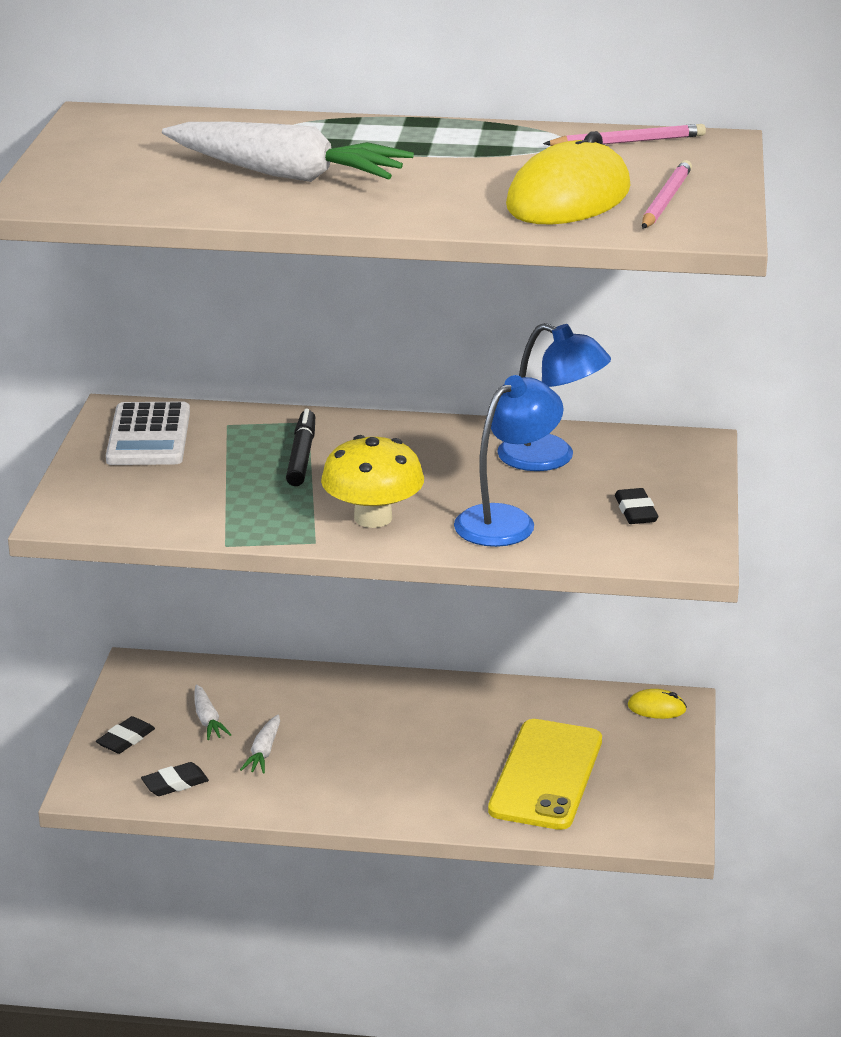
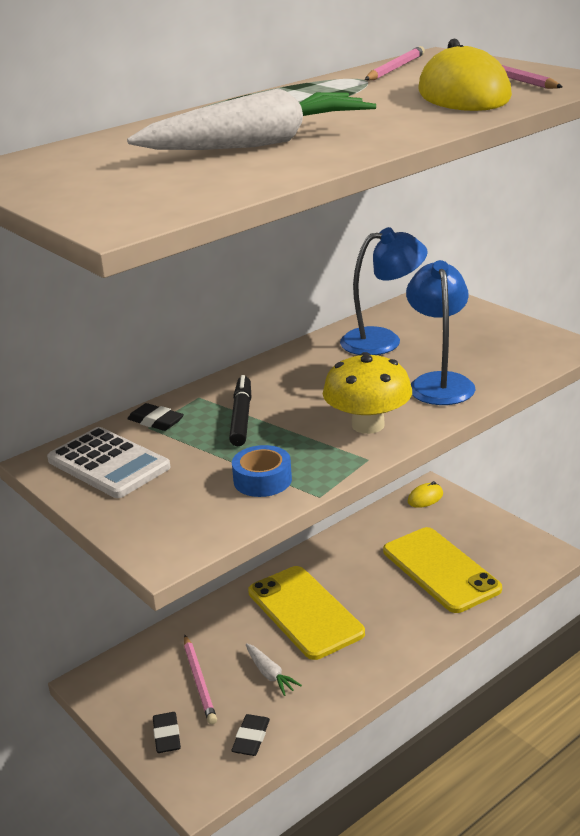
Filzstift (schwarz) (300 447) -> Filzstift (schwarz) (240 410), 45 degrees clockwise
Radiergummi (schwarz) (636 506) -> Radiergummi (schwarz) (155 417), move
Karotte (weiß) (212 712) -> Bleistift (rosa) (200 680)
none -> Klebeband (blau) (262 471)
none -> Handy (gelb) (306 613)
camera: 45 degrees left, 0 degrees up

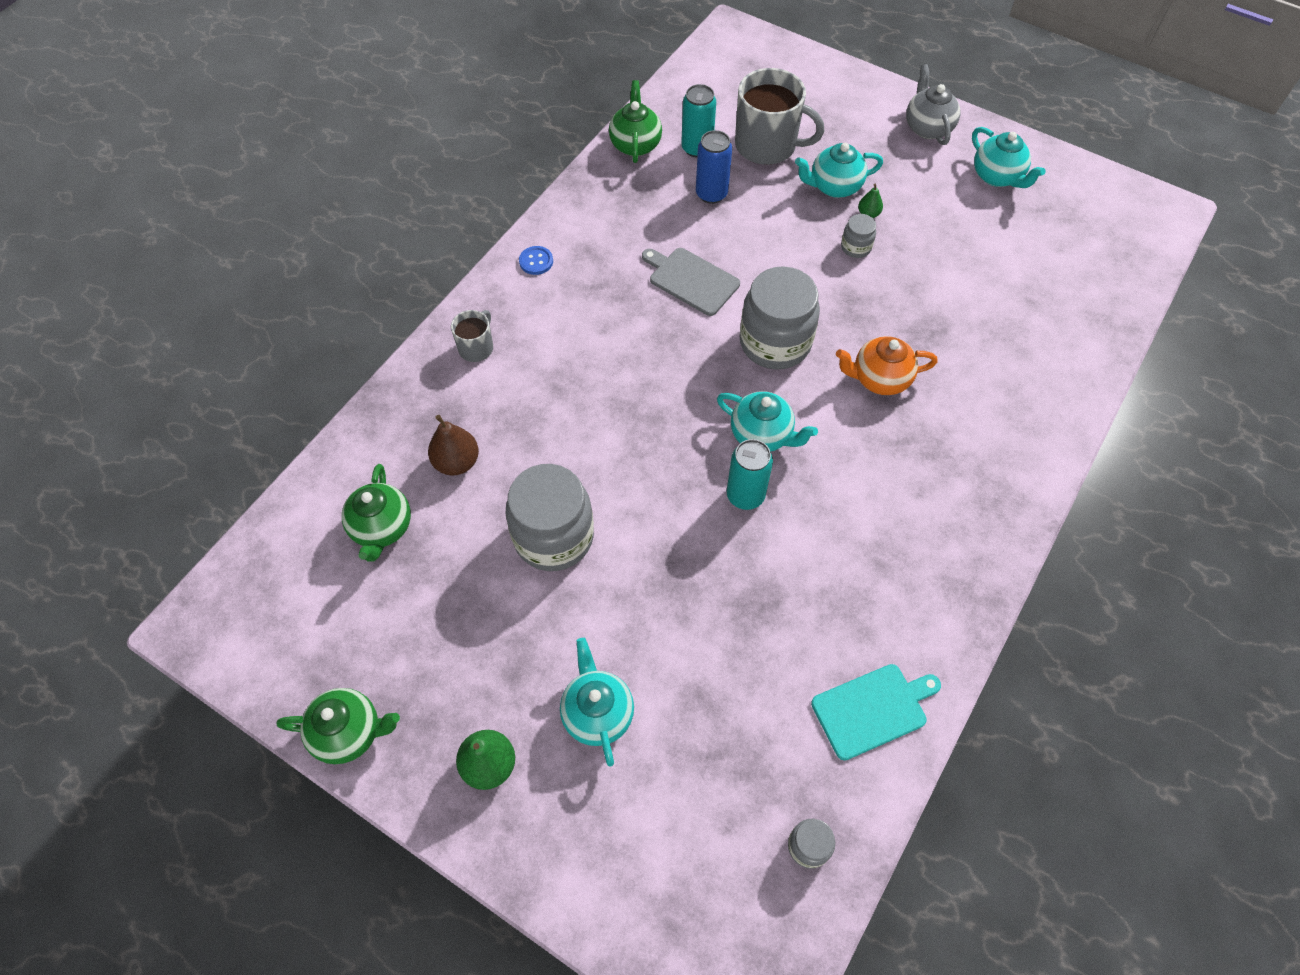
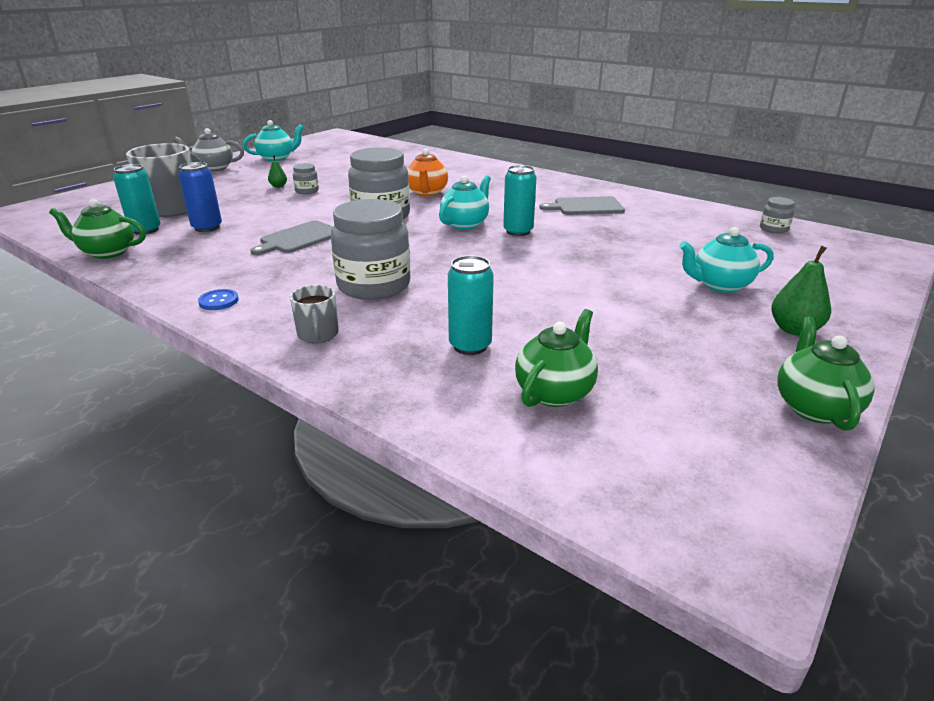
Teekanne (türkis) (839 170) -> none
Tasse (grau) (472 336) -> Tasse (grau) (314 314), 135 degrees counterclockwise
Birne (braun) (453 445) -> Dose (türkis) (471 305)
Teekanne (grün) (376 513) -> Teekanne (grün) (556 358), 60 degrees counterclockwise
Einmachglas (grau) (550 517) -> Einmachglas (grau) (371 249), move
Schneidebrett (türkis) (876 712) -> none
none -> Schneidebrett (grau) (582 205)
camera: 85 degrees left, 30 degrees down

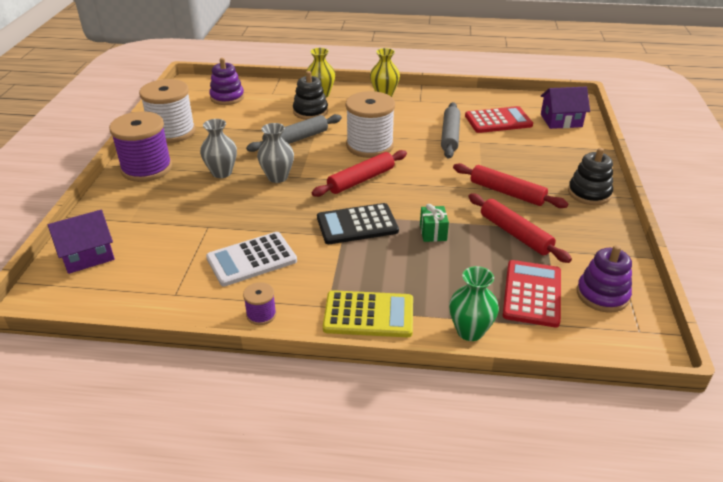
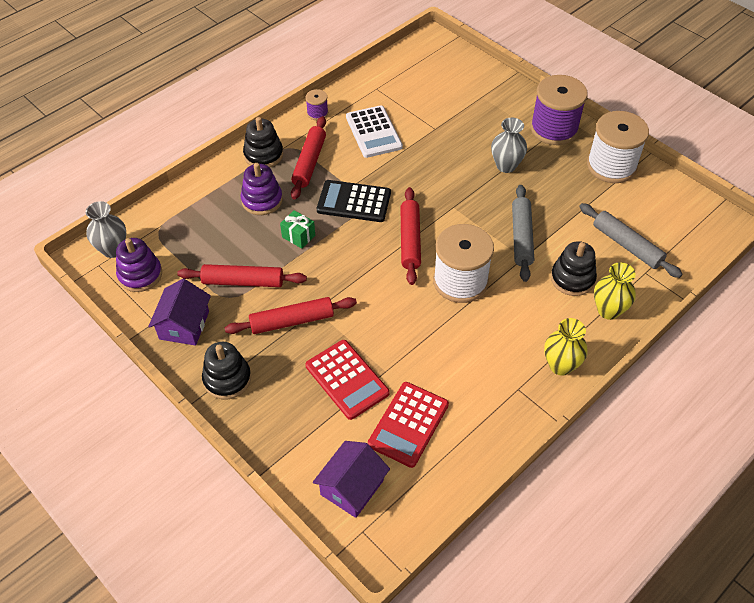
Stapelspielzeug (lila) (226 81) -> Stapelspielzeug (lila) (261 189), move
Nudelholz (grau) (450 130) -> Nudelholz (grau) (630 240), move
Vase (grau) (275 153) -> Vase (grau) (106 229), move
Taschenrechner (schwarz) (358 223) -> Taschenrechner (schwarz) (354 201), 105 degrees counterclockwise
Haus (lila) (81 242) -> Haus (lila) (179 312), move
Taschenrechner (weiß) (251 259) -> Taschenrechner (weiß) (374 131), 150 degrees clockwise
Taschenrechner (rot) (532 294) -> Taschenrechner (rot) (347 380), move
Vase (grün) (474 303) -> none
Taschenrechner (gelb) (368 313) -> Stapelspielzeug (schwarz) (263 142)
none -> Nudelholz (rot) (308 158)
camera: 130 degrees right, 15 degrees up

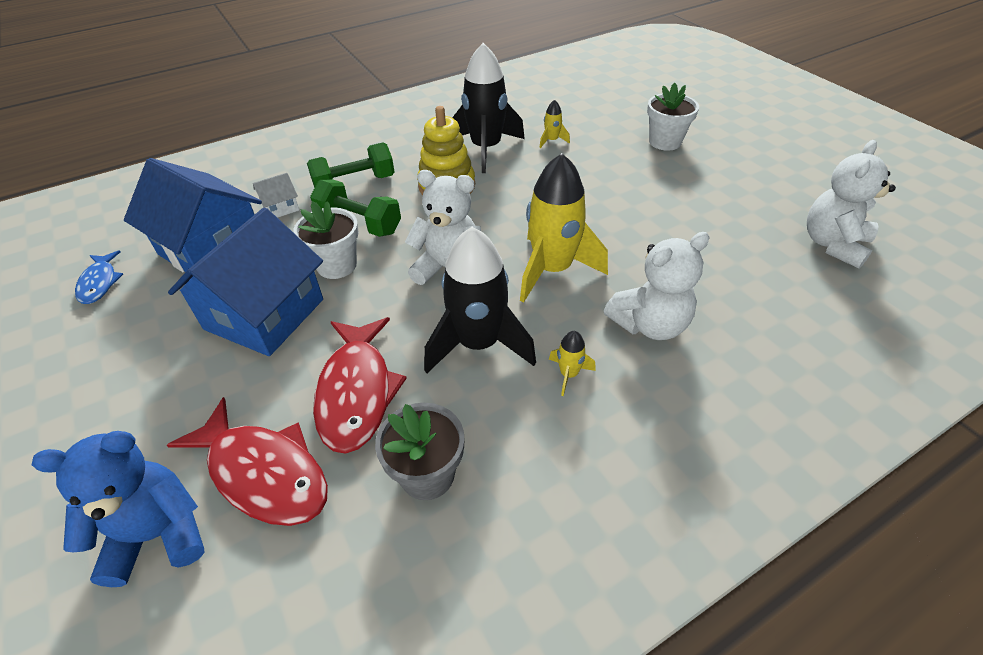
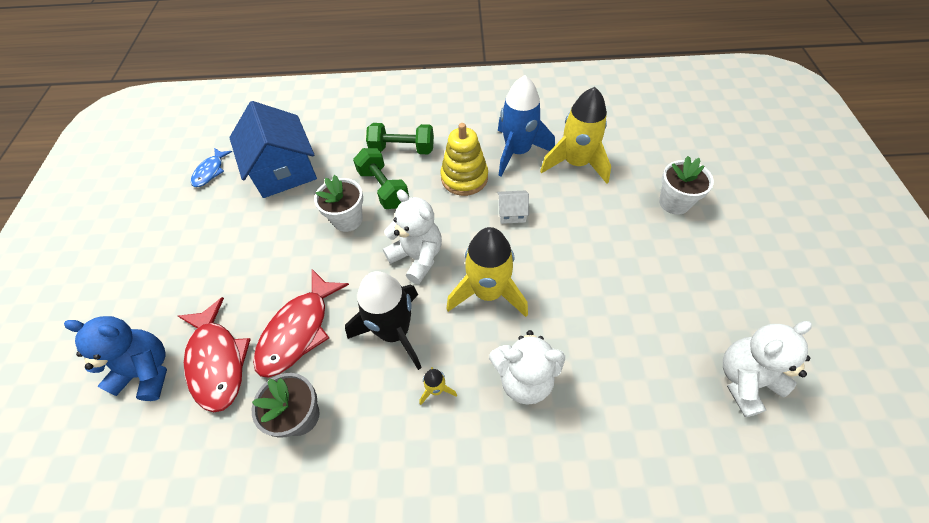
Rakete (schwarz) (488 108) -> Rakete (blau) (526 126)
Rakete (gelb) (554 124) -> Rakete (gelb) (575 135), x2.35
Haus (weiß) (276 195) -> Haus (weiß) (513 207), move
Haus (blau) (245 282) -> none
camera: 30 degrees right, 10 degrees up

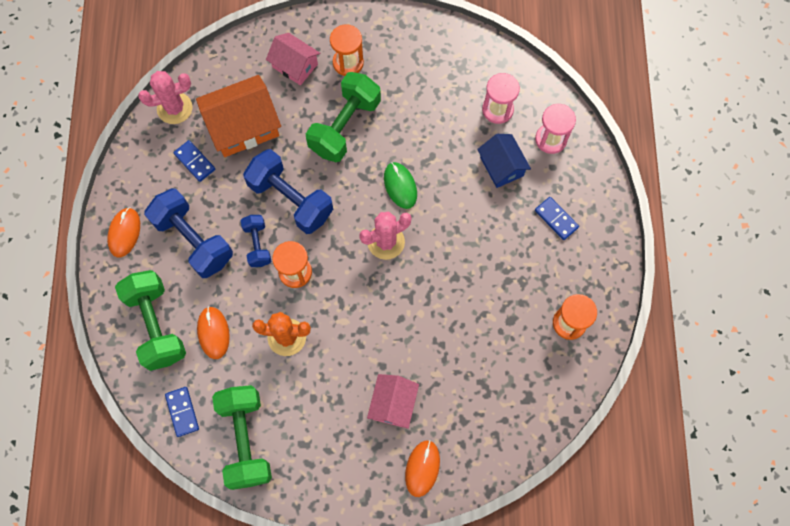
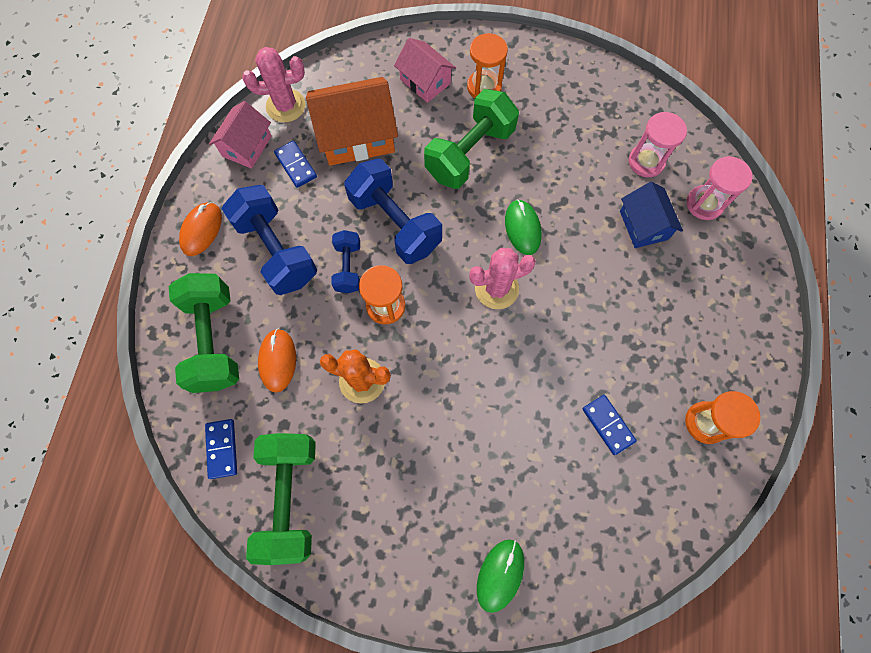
Dominostein (blau) (557 218) -> Dominostein (blau) (609 425), move
Haus (rosa) (393 401) -> Haus (rosa) (240 135), move
Computermaus (orange) (422 468) -> Computermaus (grün) (500 576)
camera: 10 degrees right, 0 degrees up

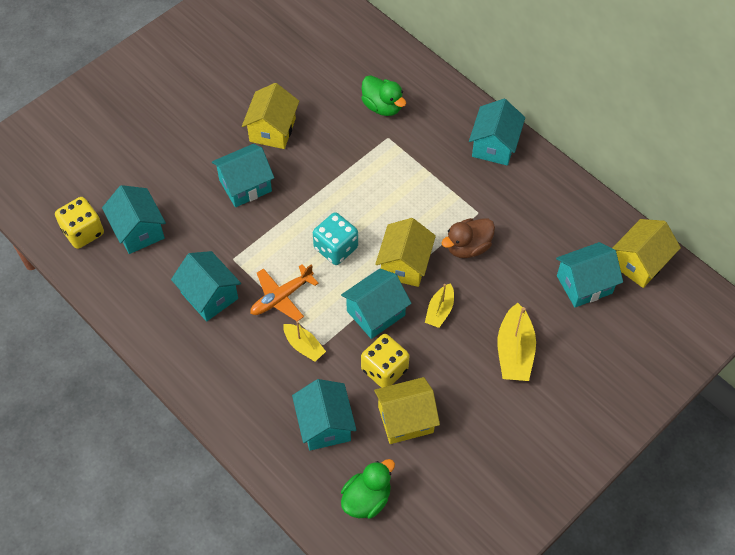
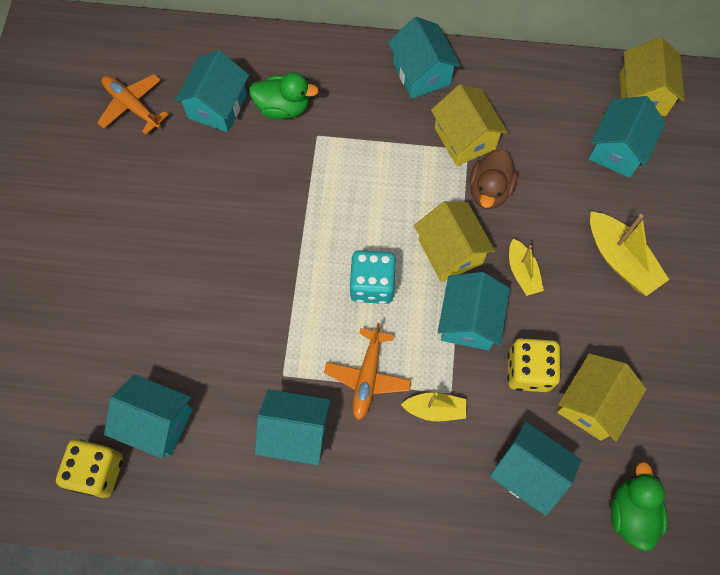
Haus (gelb) (270 116) -> Haus (gelb) (469 125), move
Haus (türkis) (243 175) -> Haus (türkis) (212 91), move
none -> Flugzeug (orange) (133 104)
camera: 40 degrees left, 10 degrees up

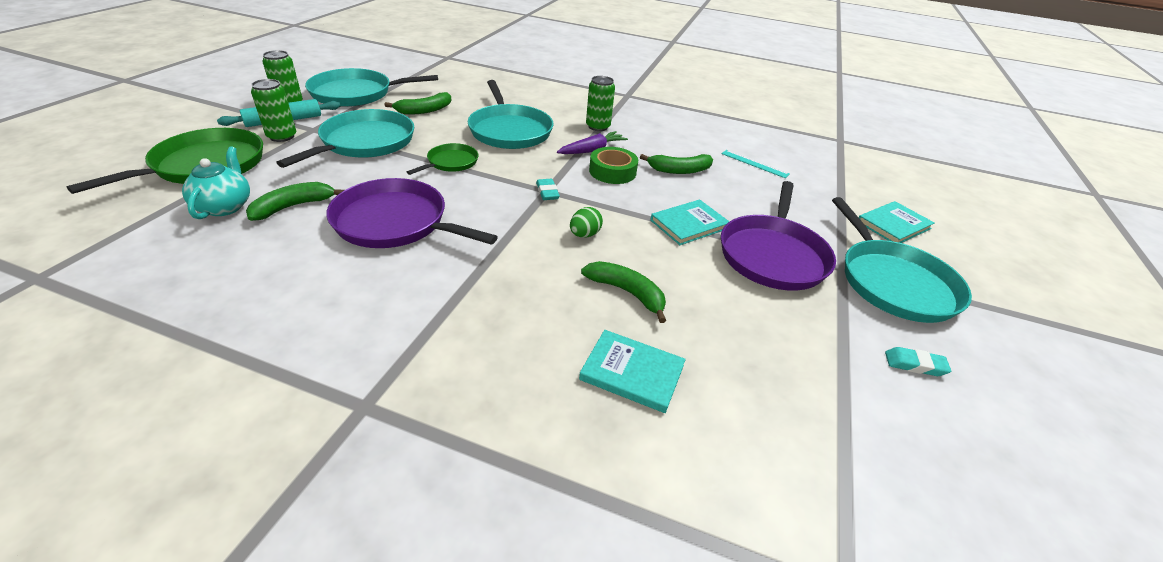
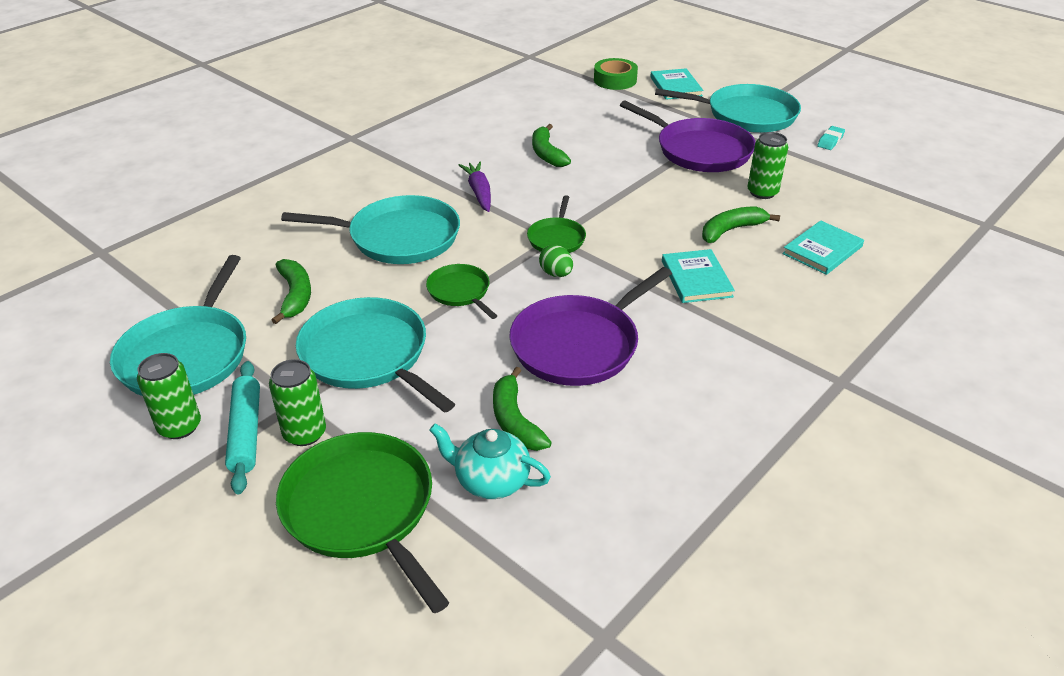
Dose (grün) (600 103) -> Dose (grün) (767 165), move
Klebeband (grün) (613 165) -> Klebeband (grün) (616 74), move
Lineal (türkis) (756 164) -> none
Banane (grün) (676 164) -> Banane (grün) (551 145), 150 degrees clockwise
Radiergummi (türkis) (548 189) -> Pfanne (grün) (556 224)
Buch (türkis) (690 222) -> Buch (türkis) (698 276), move
Ei (grün) (586 222) -> Ei (grün) (556 261), move
camera: 65 degrees left, 0 degrees up

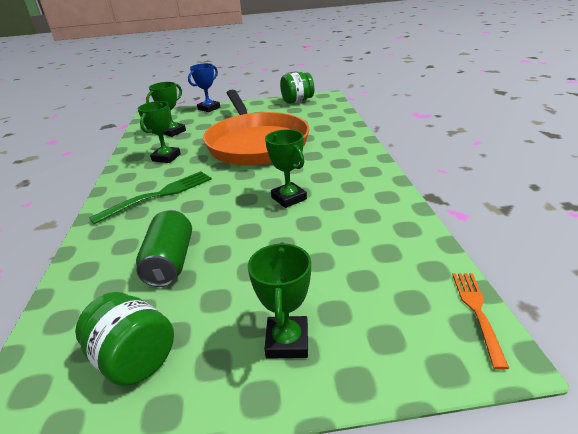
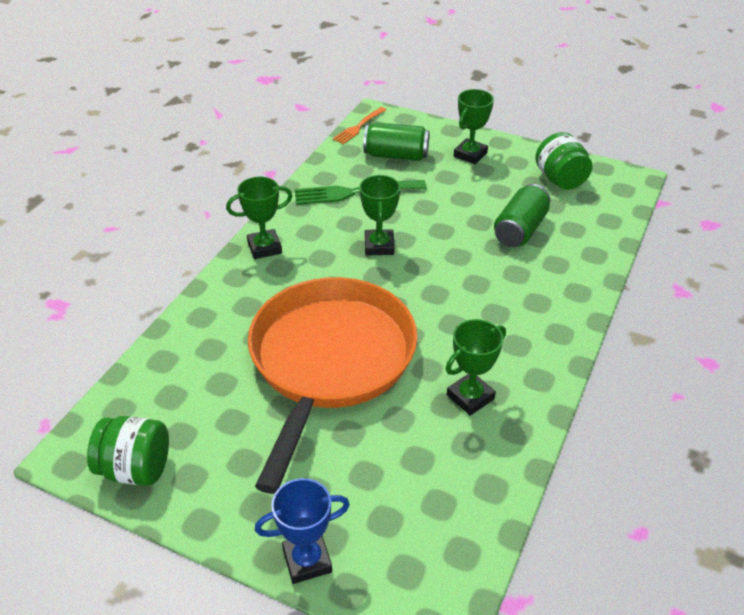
Pokal (grün) (166 109) -> Pokal (grün) (259 218), move
Gabel (grün) (150 197) -> Gabel (grün) (361 192), move
none -> Dose (grün) (396 141)
camera: 150 degrees left, 10 degrees up

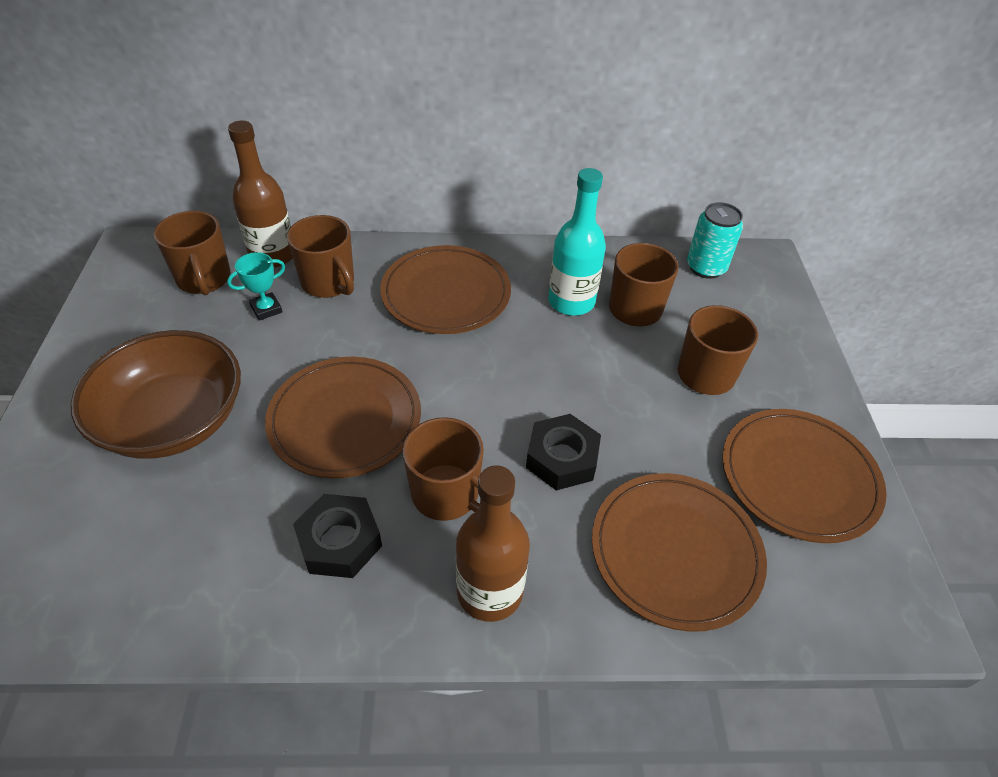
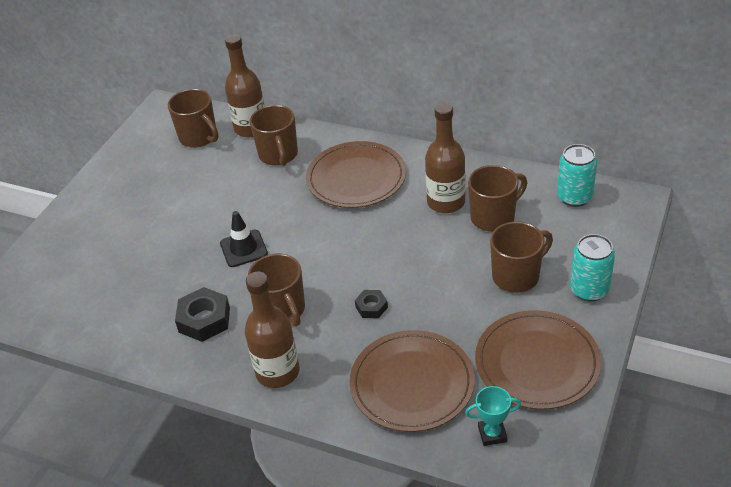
Flasche (türkis) (577 242) -> Flasche (braun) (445 158)
Tasse (braun) (192 253) -> Tasse (braun) (193 118), 45 degrees counterclockwise
Pokal (türkis) (256 286) -> Pokal (türkis) (493 416), move
Schüssel (braun) (156 394) -> none
Teller (braun) (343 417) -> Leitkegel (schwarz) (244 239)
Sechskantmutter (schwarz) (563 452) -> Sechskantmutter (schwarz) (371 304), x0.57
none -> Dose (türkis) (592 267)
camera: 30 degrees right, 5 degrees down

